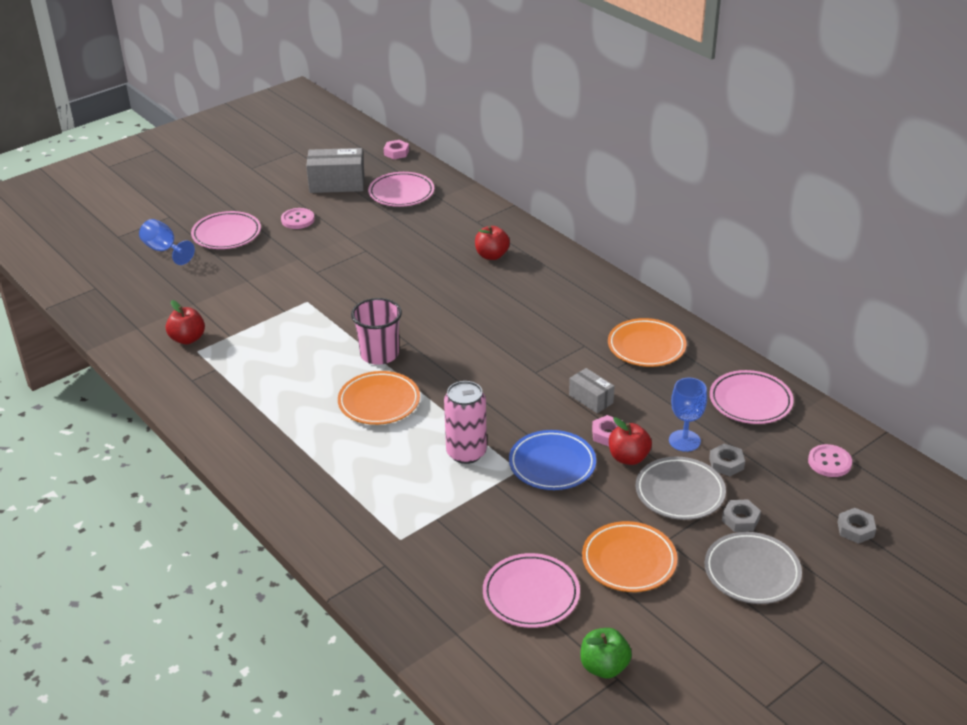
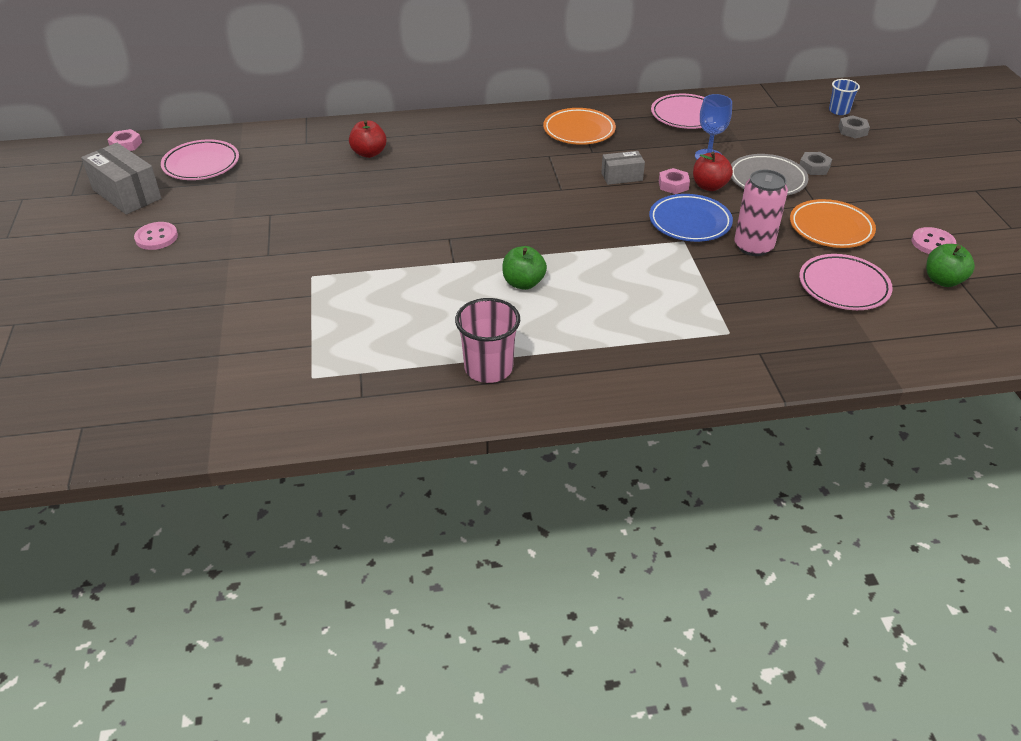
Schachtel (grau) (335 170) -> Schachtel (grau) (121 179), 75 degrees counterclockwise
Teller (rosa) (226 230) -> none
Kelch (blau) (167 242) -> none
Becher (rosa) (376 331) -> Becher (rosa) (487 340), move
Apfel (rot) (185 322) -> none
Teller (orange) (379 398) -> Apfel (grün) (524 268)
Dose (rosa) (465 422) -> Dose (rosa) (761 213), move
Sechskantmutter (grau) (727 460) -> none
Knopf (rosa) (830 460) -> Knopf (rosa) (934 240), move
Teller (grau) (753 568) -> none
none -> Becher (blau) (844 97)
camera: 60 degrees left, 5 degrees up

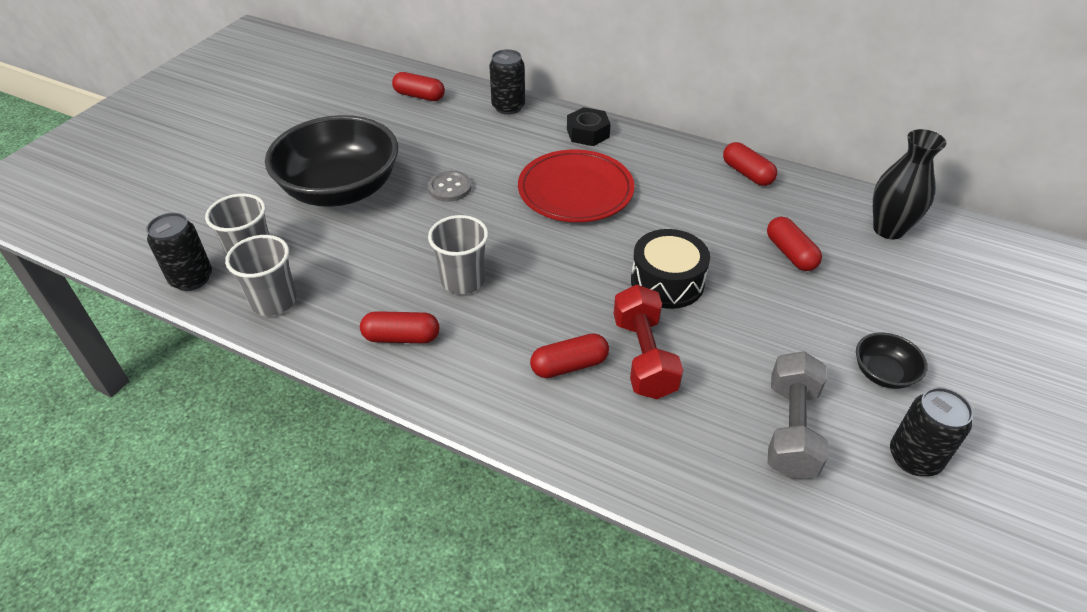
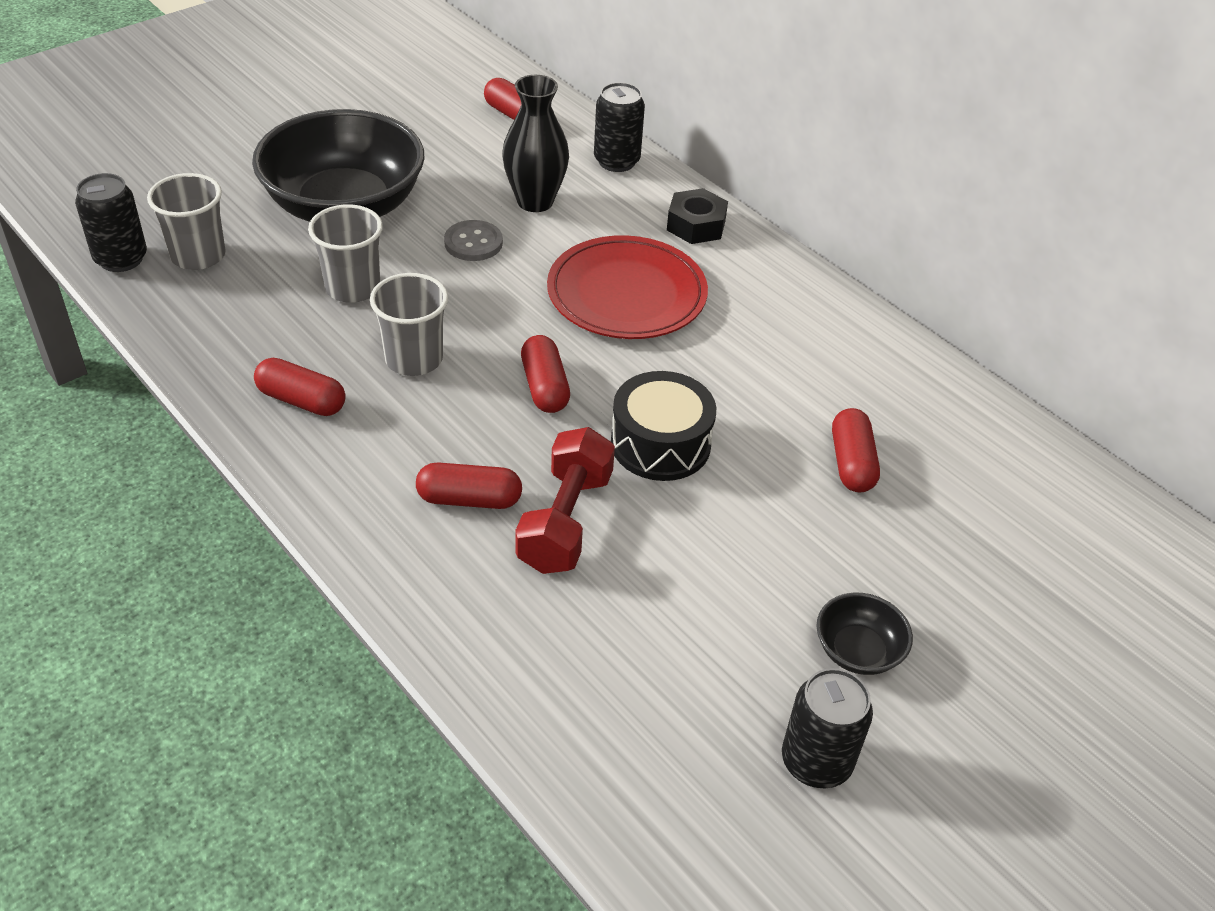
Vase (schwarz) (909 184) -> Vase (schwarz) (535 143), move
Kapsel (rot) (750 164) -> Kapsel (rot) (545 374), move
Becher (grau) (261 275) -> Becher (grau) (345 253), move
Hantel (grau) (798 415) -> none
camera: 20 degrees right, 0 degrees up

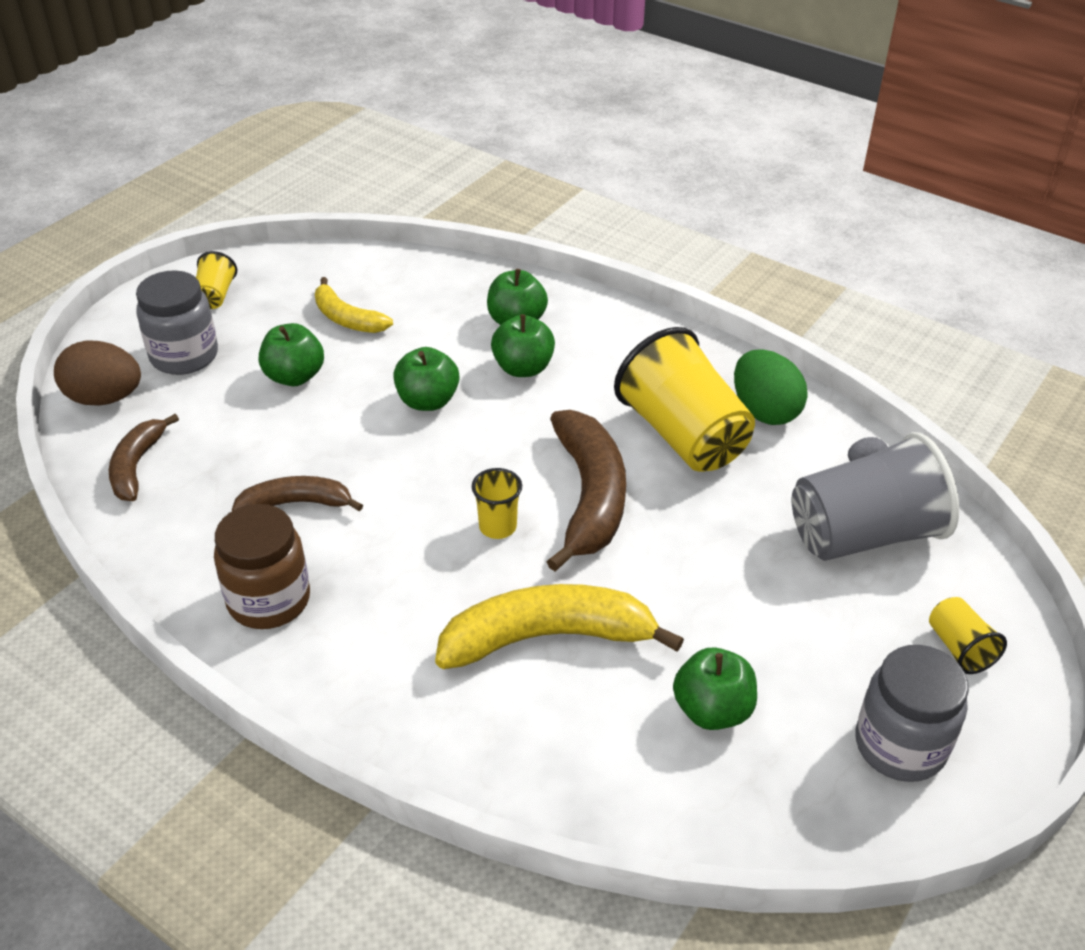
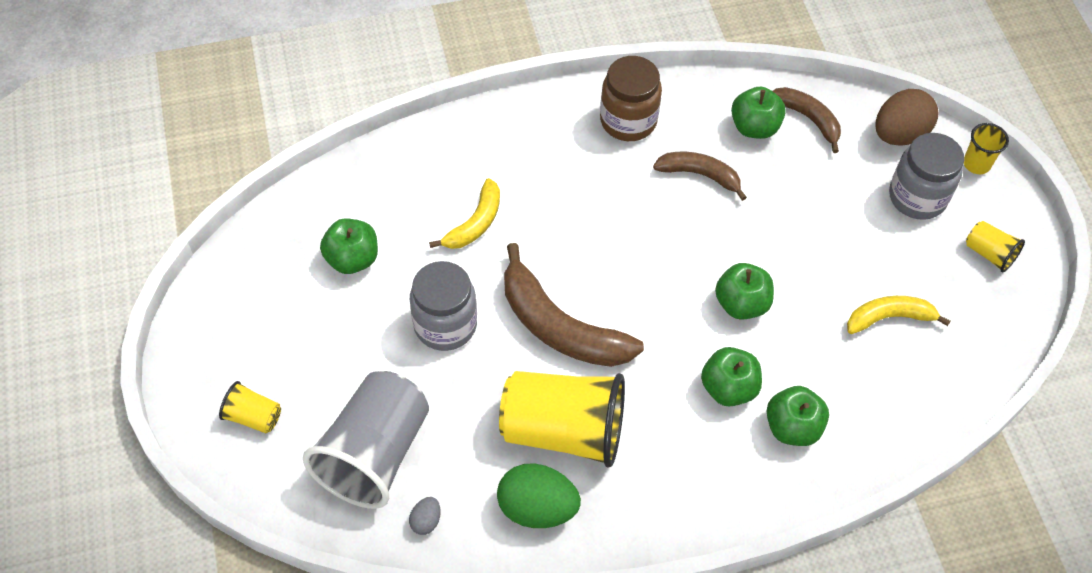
Apfel (grün) (291 354) -> Apfel (grün) (758 113), move
Becher (gelb) (497 503) -> Becher (gelb) (986 148), move
Banane (braun) (297 493) -> Banane (braun) (700 176), 105 degrees counterclockwise
Banane (gelb) (559 626) -> Banane (gelb) (464 213), x0.58
Einmachglas (grau) (912 713) -> Einmachglas (grau) (443 306), move
camera: 130 degrees right, 15 degrees up

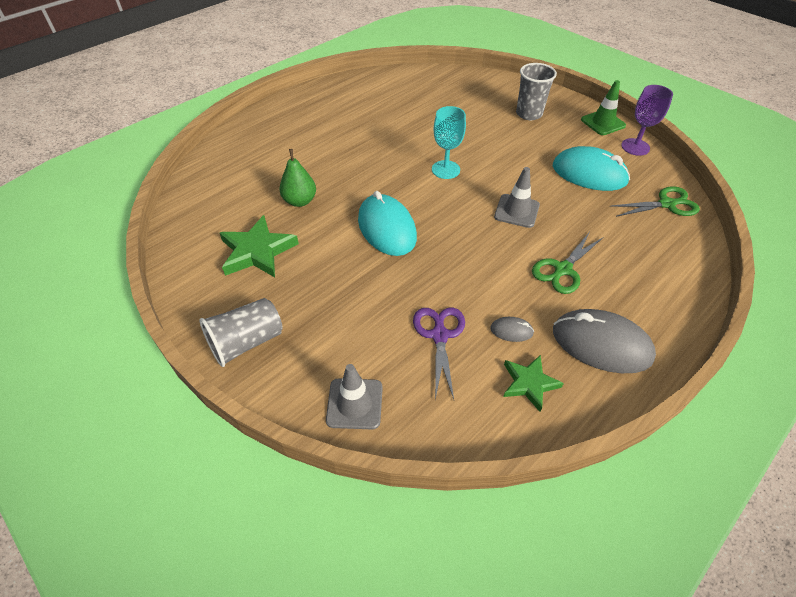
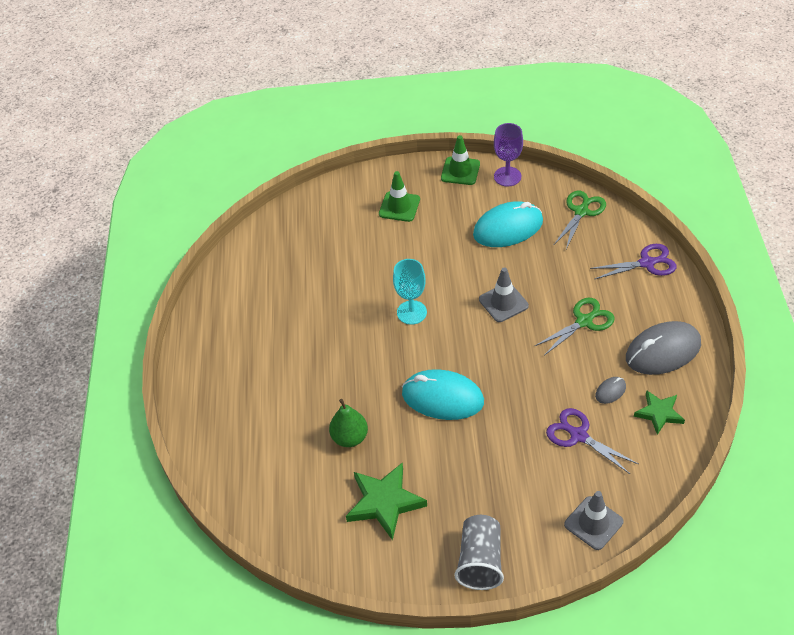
Becher (grau) (536 91) -> Leitkegel (grün) (399 196)
Schere (grün) (568 263) -> Schere (grün) (575 326), 120 degrees counterclockwise
none -> Schere (lila) (633 261)
camera: 45 degrees left, 0 degrees up

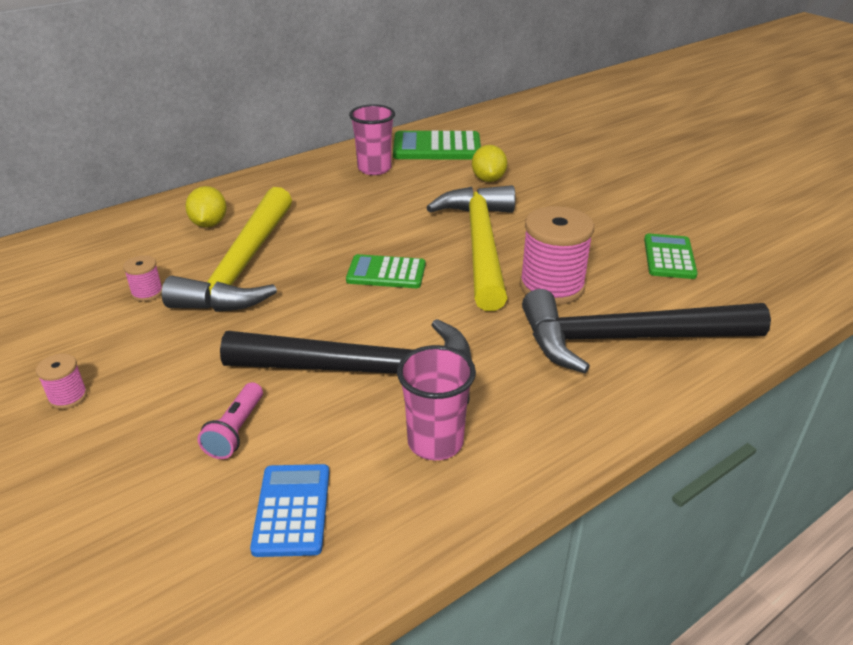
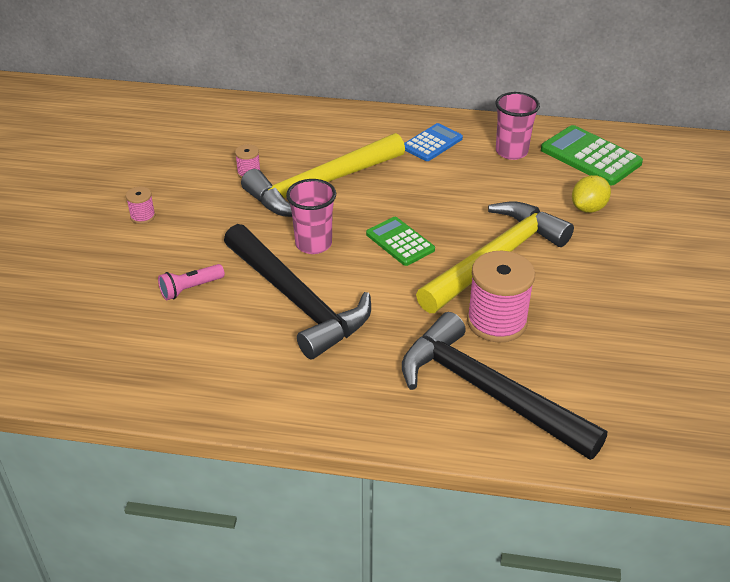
Zitrone (gelb) (206 207) -> none
Taschenrechner (grün) (671 256) -> none
Becher (rosa) (436 402) -> Becher (rosa) (311 216), move
Taschenrechner (blau) (289 510) -> Taschenrechner (blau) (433 142), move
camera: 45 degrees right, 5 degrees up

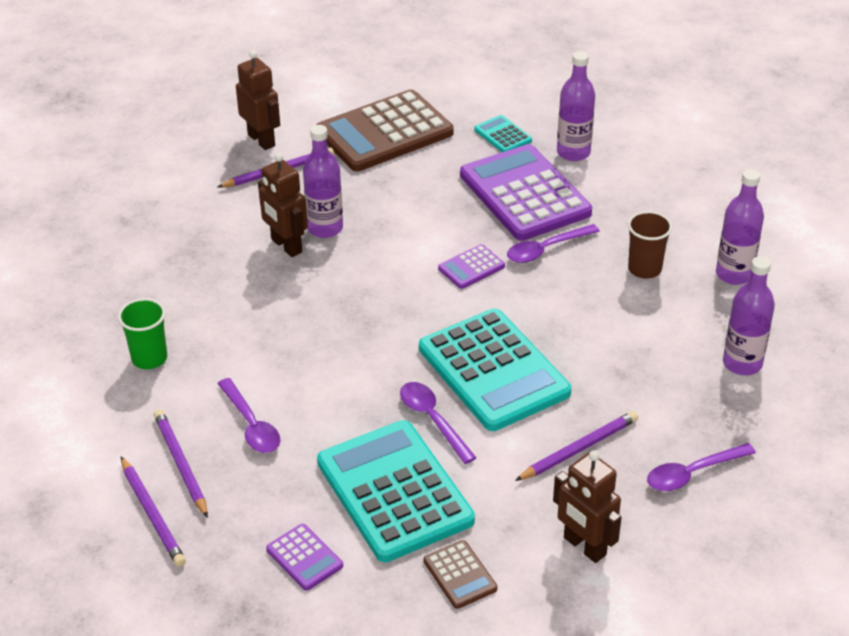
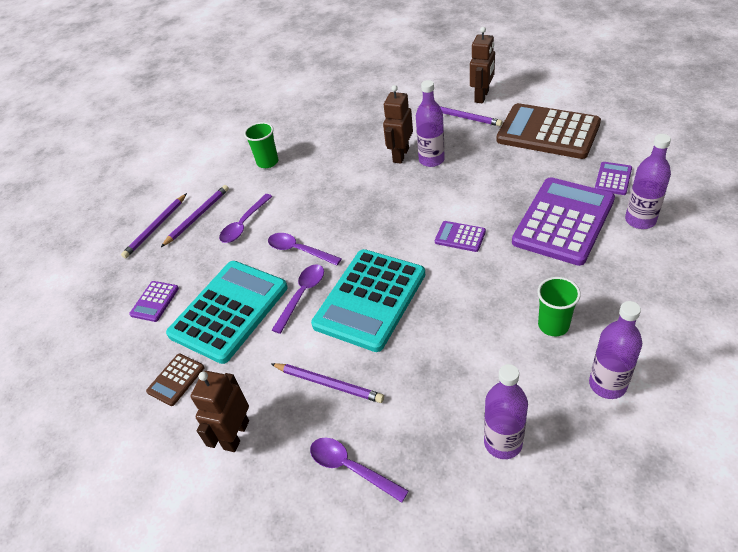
Taschenrechner (türkis) (503 133) -> Taschenrechner (lila) (613 178)
Becher (braun) (650 245) -> Becher (grün) (559 306)
Löffel (lila) (553 243) -> Löffel (lila) (305 249), move
camera: 65 degrees right, 5 degrees up

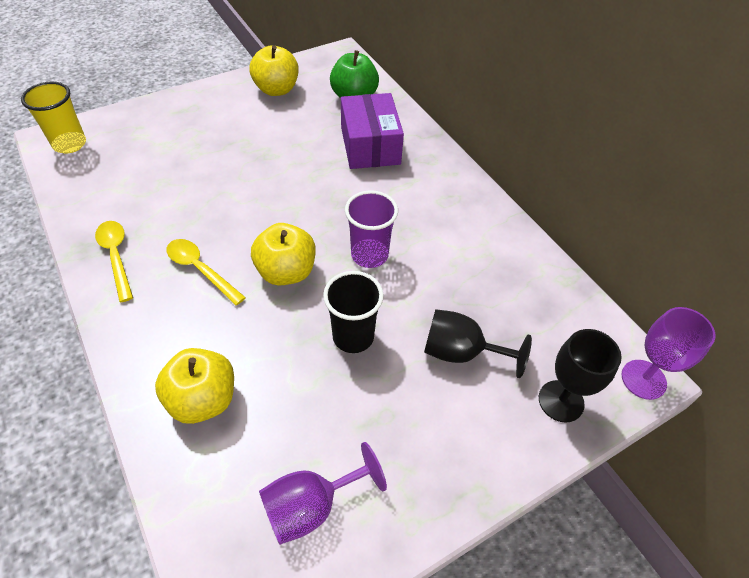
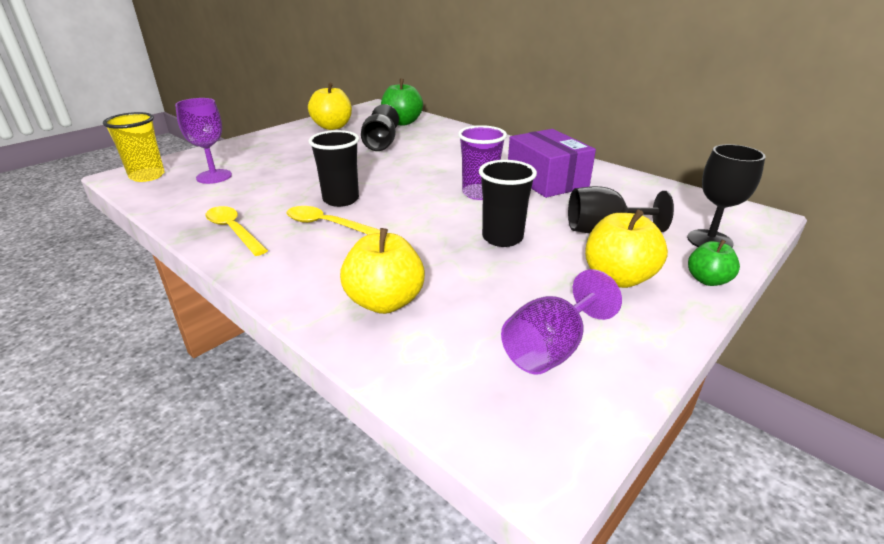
Schachtel (lila) (372 131) -> Schachtel (lila) (552 163), move
Apfel (gelb) (283 254) -> Apfel (gelb) (626 249), move
Kelch (lila) (668 353) -> Kelch (lila) (203 141), move
none -> Kelch (schwarz) (380 127)
none -> Becher (schwarz) (333 168)
none -> Apfel (grün) (714 263)
camera: 15 degrees left, 20 degrees down

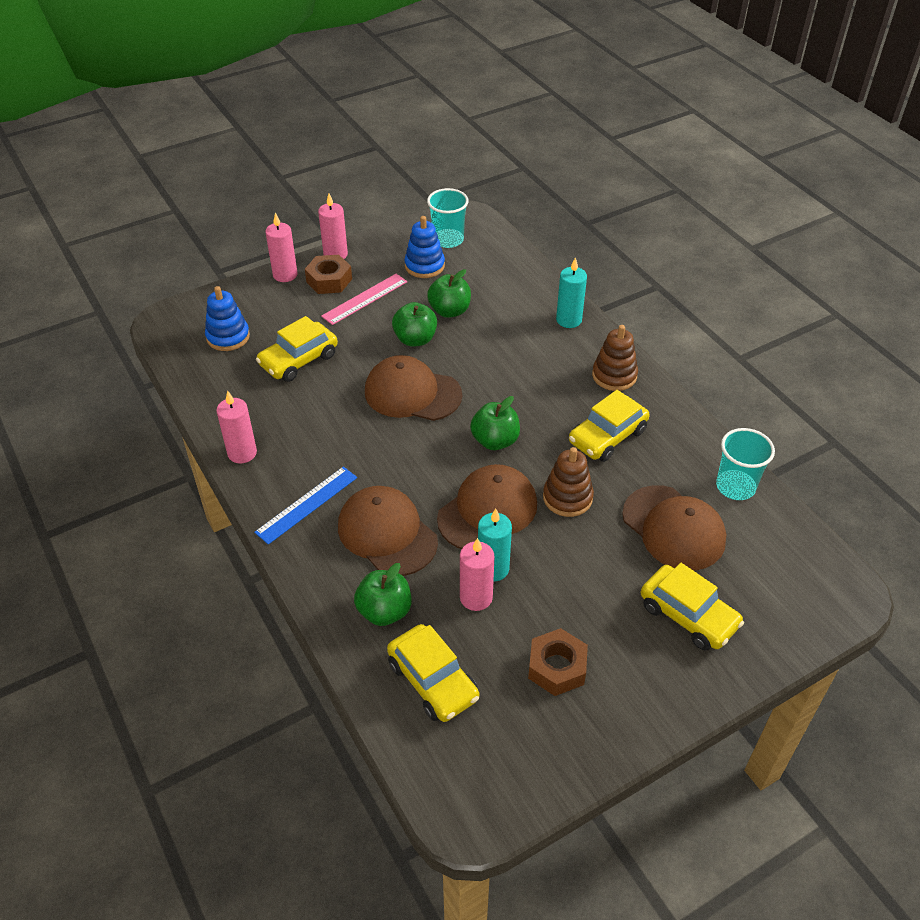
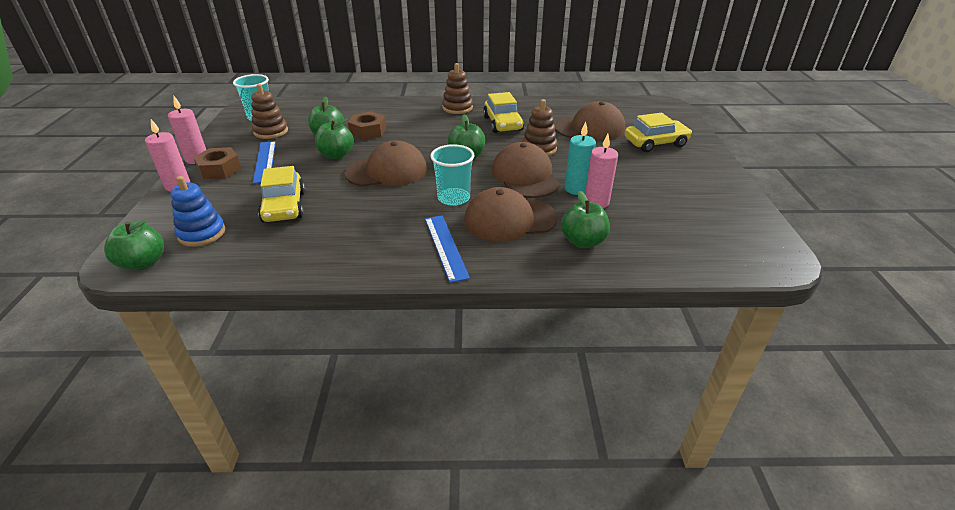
Stapelspielzeug (blau) (424 247) -> Stapelspielzeug (braun) (269 111)
Kerze (türkis) (571 292) -> none
Lineal (rosa) (364 299) -> Lineal (blau) (264 162)
Kappe (braun) (413 388) -> Kappe (braun) (385 163), 150 degrees counterclockwise
Kerze (rosa) (236 427) -> none
Becher (türkis) (745 464) -> Becher (türkis) (452 175), move
Auto (gelb) (433 673) -> none
Sechskantmutter (braun) (558 662) -> Sechskantmutter (braun) (367 125), move
none -> Apfel (grün) (134 244)
camera: 60 degrees left, 10 degrees down

